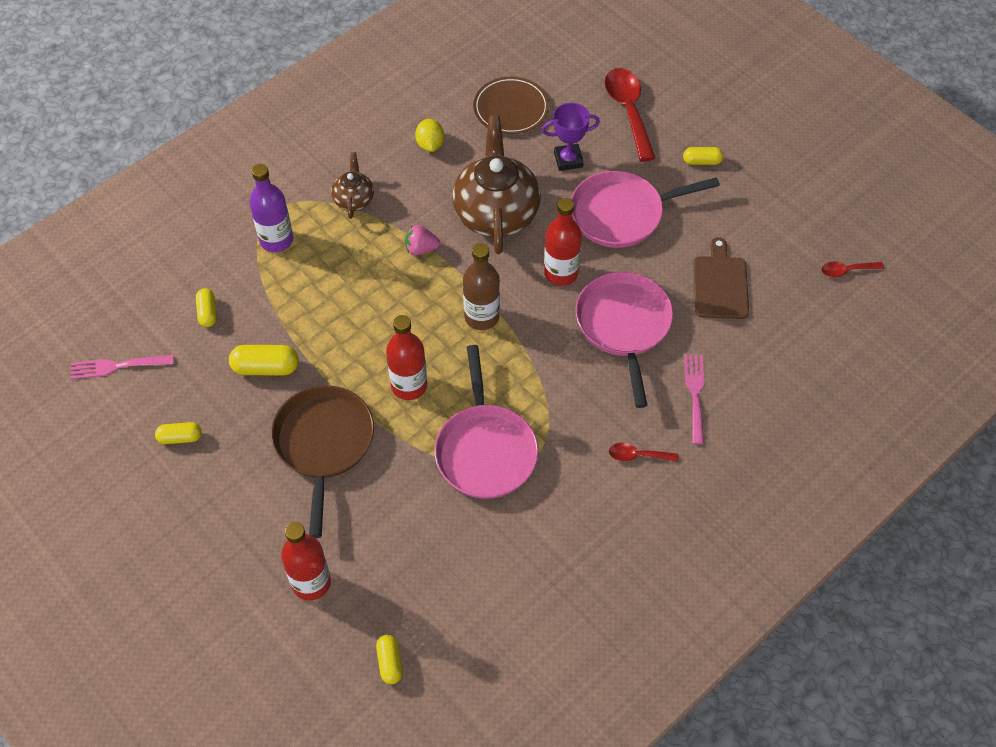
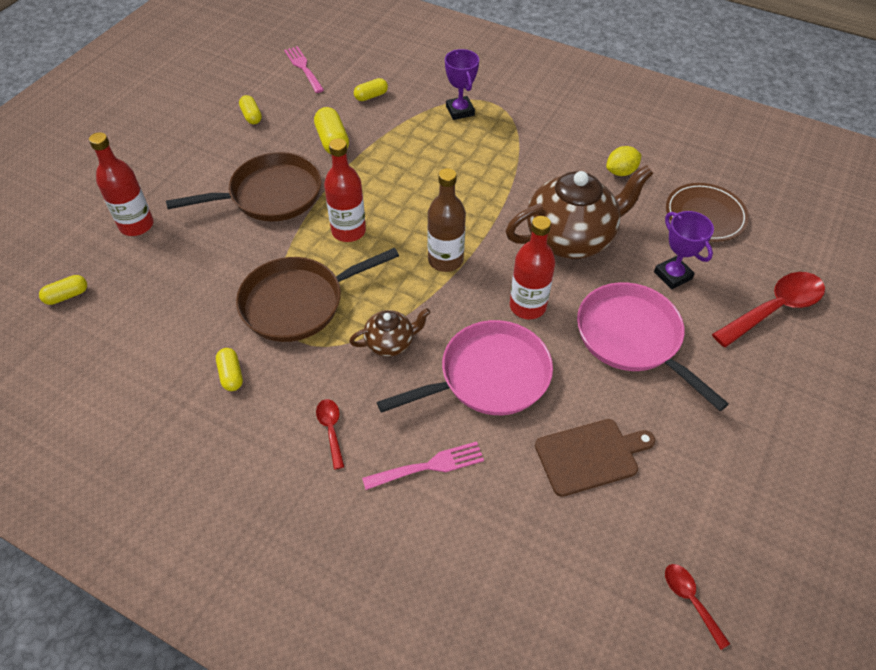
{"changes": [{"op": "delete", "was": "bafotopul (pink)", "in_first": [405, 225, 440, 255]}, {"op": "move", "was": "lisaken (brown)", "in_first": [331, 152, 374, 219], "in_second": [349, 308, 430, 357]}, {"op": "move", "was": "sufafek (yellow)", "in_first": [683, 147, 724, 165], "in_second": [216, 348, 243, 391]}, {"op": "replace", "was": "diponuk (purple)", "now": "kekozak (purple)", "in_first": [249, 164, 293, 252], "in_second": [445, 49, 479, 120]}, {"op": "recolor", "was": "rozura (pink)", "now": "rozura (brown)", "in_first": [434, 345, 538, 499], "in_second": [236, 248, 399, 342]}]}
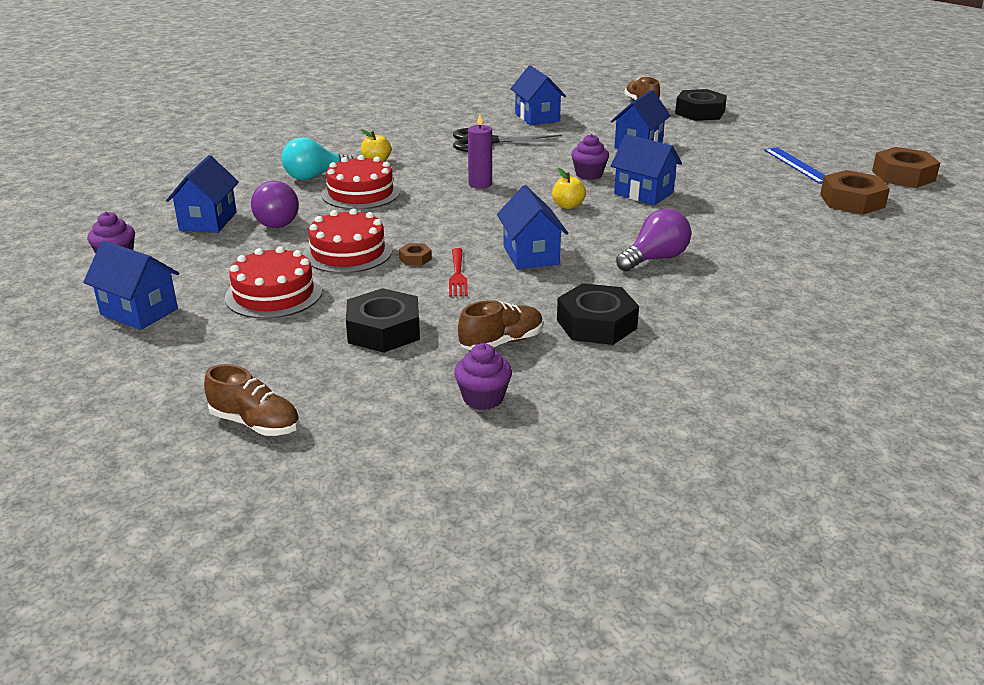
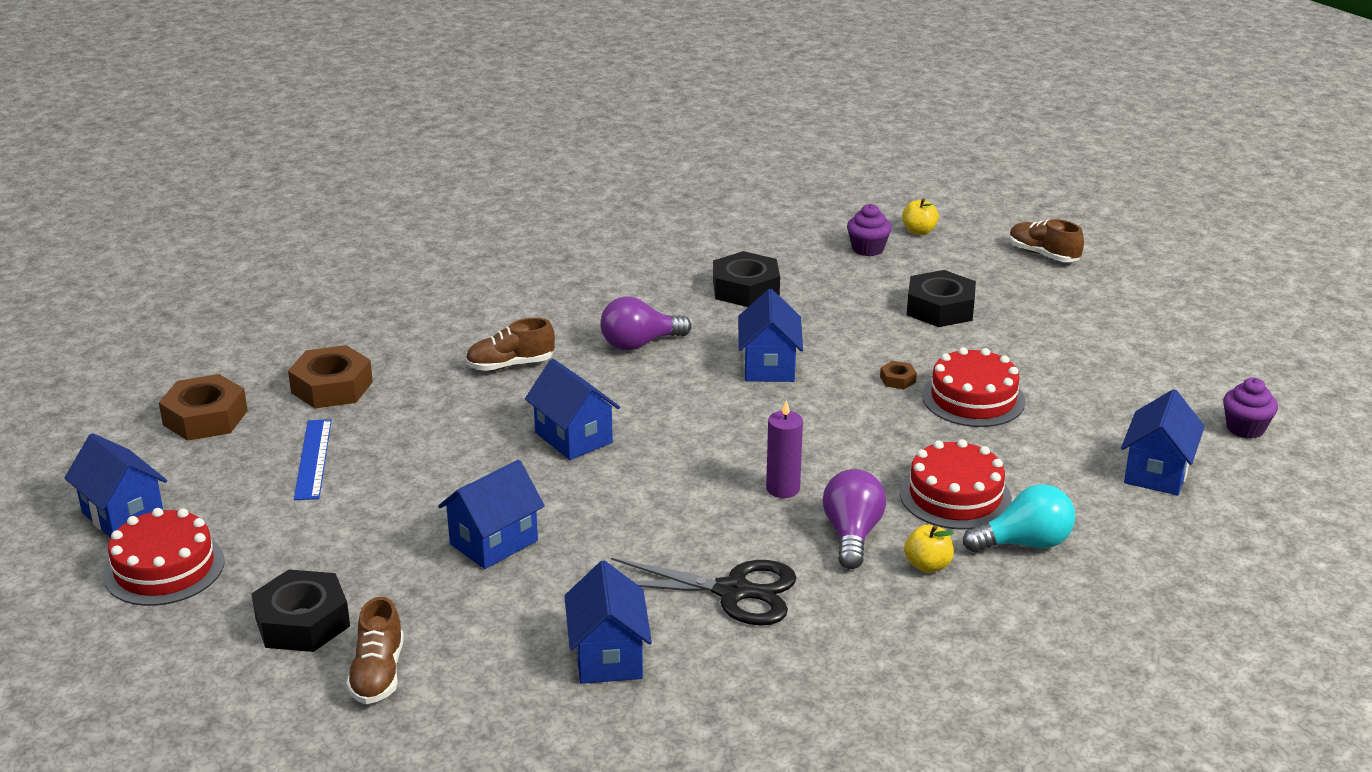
{"changes": [{"op": "delete", "was": "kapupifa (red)", "in_first": [449, 248, 468, 297]}, {"op": "delete", "was": "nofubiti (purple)", "in_first": [571, 134, 609, 180]}, {"op": "move", "was": "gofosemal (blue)", "in_first": [83, 241, 179, 330], "in_second": [65, 433, 167, 538]}, {"op": "move", "was": "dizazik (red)", "in_first": [225, 246, 322, 319], "in_second": [103, 508, 225, 606]}, {"op": "move", "was": "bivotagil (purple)", "in_first": [251, 181, 299, 228], "in_second": [823, 469, 886, 569]}, {"op": "move", "was": "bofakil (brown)", "in_first": [458, 300, 543, 350], "in_second": [465, 318, 555, 371]}, {"op": "move", "was": "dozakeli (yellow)", "in_first": [552, 168, 586, 209], "in_second": [902, 198, 939, 235]}]}
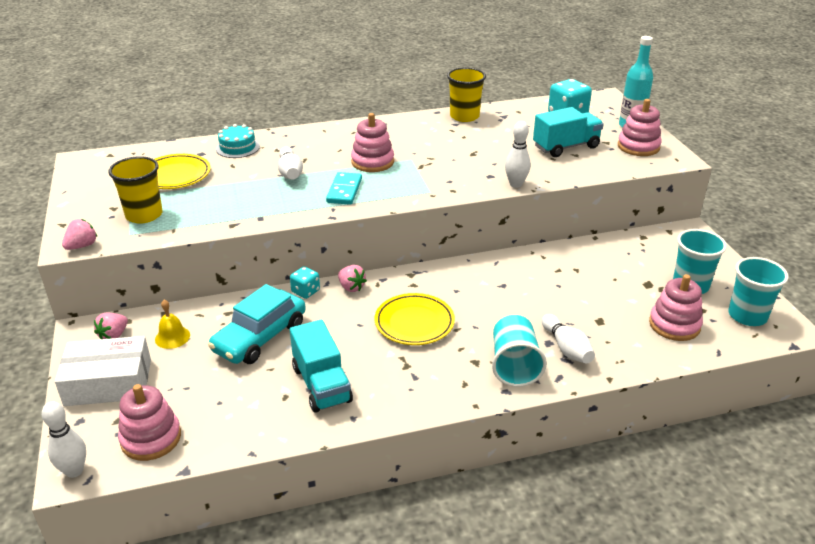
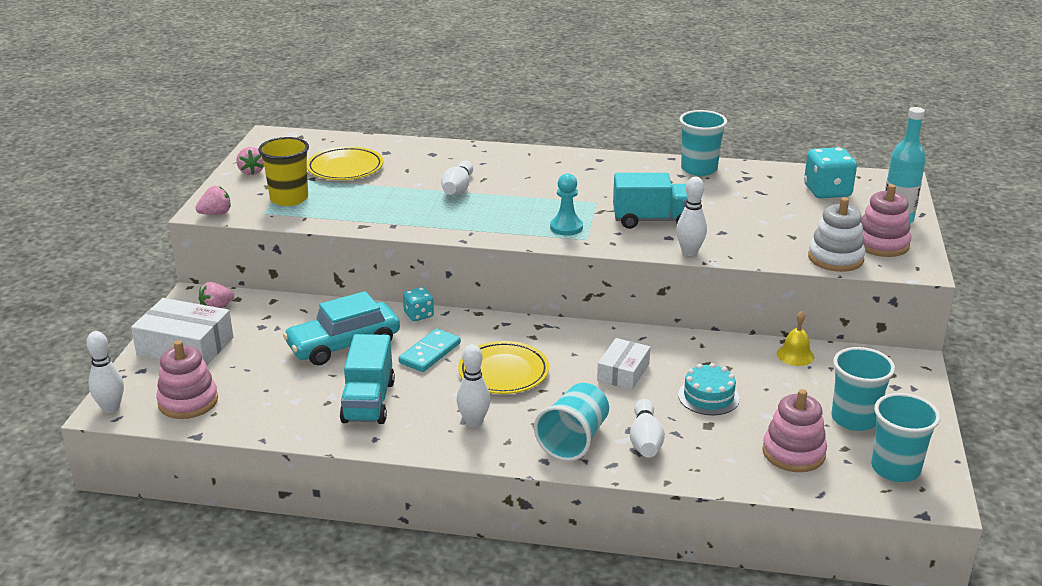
{"changes": [{"op": "delete", "was": "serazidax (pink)", "in_first": [351, 113, 394, 172]}, {"op": "insert", "now": "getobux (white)", "in_second": [457, 344, 490, 428]}, {"op": "insert", "now": "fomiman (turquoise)", "in_second": [550, 173, 583, 236]}, {"op": "insert", "now": "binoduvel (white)", "in_second": [597, 338, 650, 390]}, {"op": "insert", "now": "serazidax (white)", "in_second": [808, 197, 865, 272]}, {"op": "move", "was": "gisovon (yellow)", "in_first": [155, 300, 190, 349], "in_second": [777, 311, 814, 366]}, {"op": "move", "was": "dizazik (turquoise)", "in_first": [216, 124, 260, 158], "in_second": [678, 363, 740, 415]}, {"op": "move", "was": "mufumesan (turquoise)", "in_first": [326, 172, 362, 205], "in_second": [398, 329, 461, 372]}, {"op": "move", "was": "bafotopul (pink)", "in_first": [338, 265, 367, 292], "in_second": [236, 147, 264, 175]}, {"op": "move", "was": "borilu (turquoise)", "in_first": [533, 107, 604, 157], "in_second": [613, 173, 687, 229]}, {"op": "recolor", "was": "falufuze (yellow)", "now": "falufuze (turquoise)", "in_first": [447, 68, 486, 122], "in_second": [679, 110, 727, 176]}]}
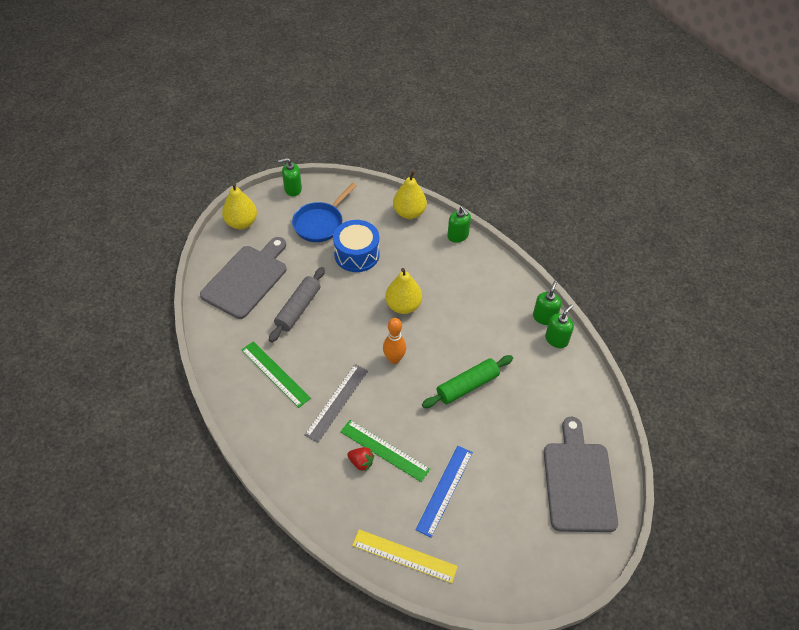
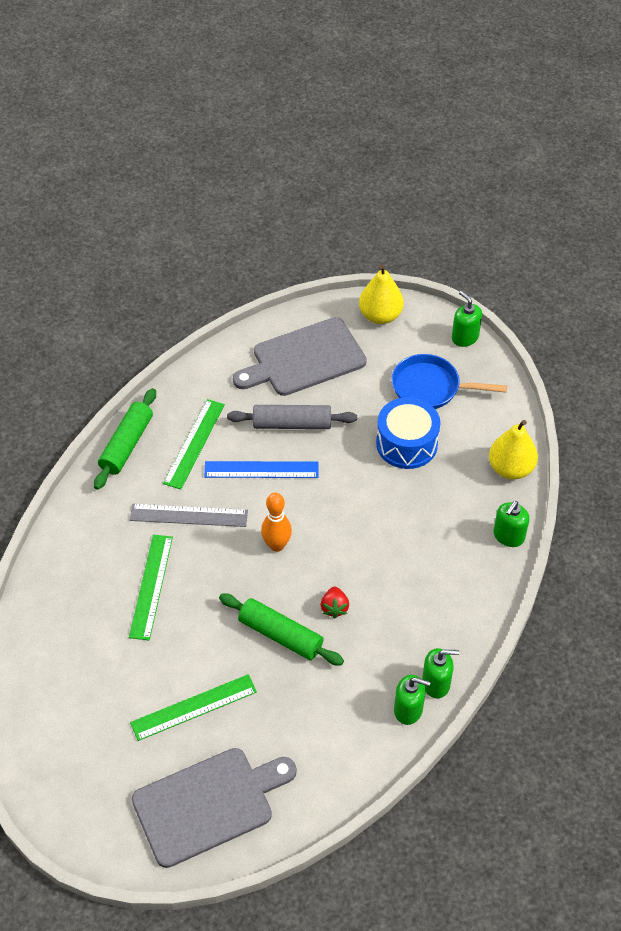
{"changes": [{"op": "delete", "was": "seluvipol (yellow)", "in_first": [352, 529, 458, 583]}, {"op": "delete", "was": "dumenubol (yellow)", "in_first": [385, 268, 422, 314]}, {"op": "insert", "now": "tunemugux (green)", "in_second": [94, 388, 156, 490]}, {"op": "insert", "now": "seluvipol (green)", "in_second": [130, 674, 257, 741]}, {"op": "move", "was": "bafotopul (red)", "in_first": [347, 447, 374, 471], "in_second": [321, 587, 349, 618]}, {"op": "move", "was": "seluvipol (blue)", "in_first": [416, 446, 473, 538], "in_second": [204, 461, 319, 478]}, {"op": "rotate", "was": "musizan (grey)", "in_first": [200, 237, 287, 319], "in_second": [233, 317, 367, 396], "clockwise": 150}]}
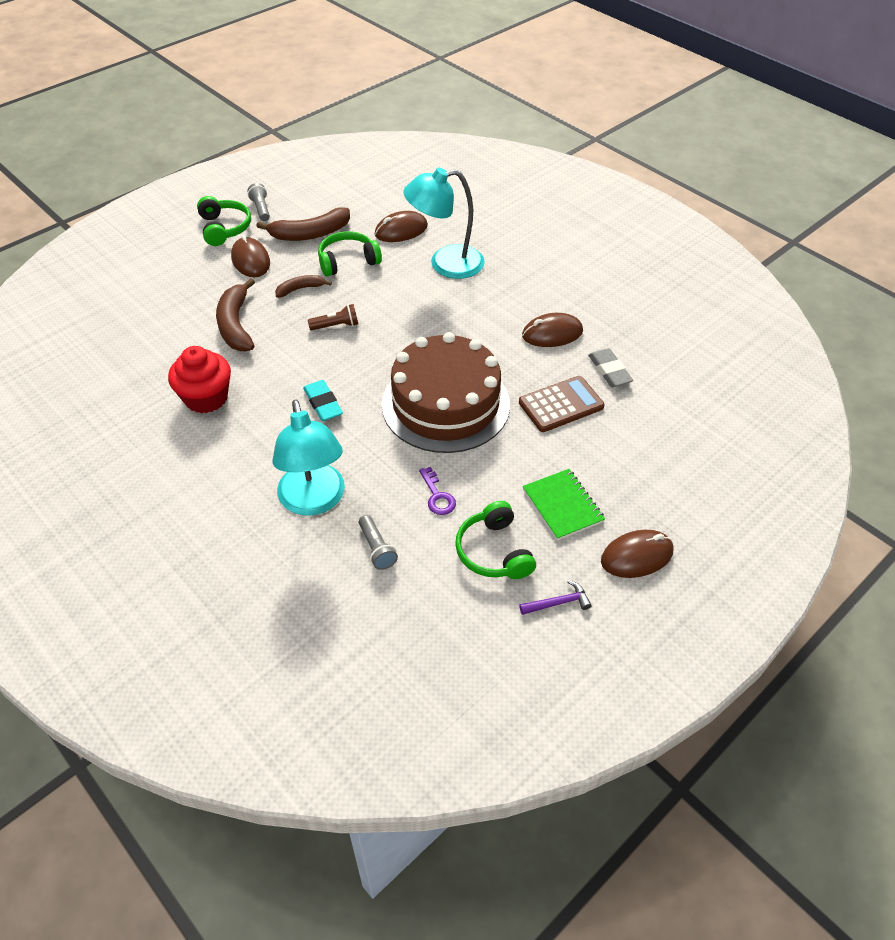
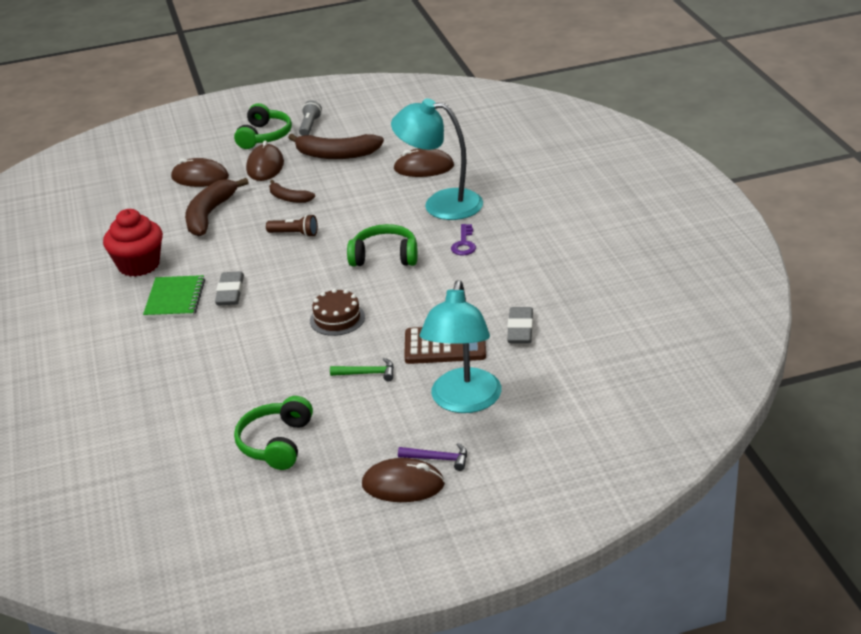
{"changes": [{"op": "delete", "was": "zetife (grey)", "in_first": [359, 515, 398, 570]}, {"op": "insert", "now": "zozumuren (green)", "in_second": [330, 358, 394, 382]}, {"op": "move", "was": "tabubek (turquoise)", "in_first": [272, 399, 345, 516], "in_second": [420, 280, 501, 413]}, {"op": "move", "was": "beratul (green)", "in_first": [318, 231, 382, 276], "in_second": [347, 224, 418, 266]}, {"op": "move", "was": "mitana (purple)", "in_first": [419, 467, 456, 515], "in_second": [451, 224, 476, 256]}, {"op": "move", "was": "zozumuren (purple)", "in_first": [519, 580, 591, 615], "in_second": [398, 443, 467, 471]}, {"op": "move", "was": "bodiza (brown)", "in_first": [522, 313, 583, 347], "in_second": [171, 158, 229, 187]}, {"op": "move", "was": "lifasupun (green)", "in_first": [523, 469, 605, 540], "in_second": [143, 275, 205, 318]}, {"op": "recolor", "was": "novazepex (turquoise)", "now": "novazepex (grey)", "in_first": [303, 380, 343, 421], "in_second": [215, 271, 244, 305]}, {"op": "rotate", "was": "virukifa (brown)", "in_first": [275, 275, 332, 298], "in_second": [269, 180, 315, 203], "clockwise": -150}, {"op": "resize", "was": "dizazik (brown)", "in_first": [382, 332, 510, 453], "in_second": [310, 289, 365, 336], "ratio": 0.41}]}
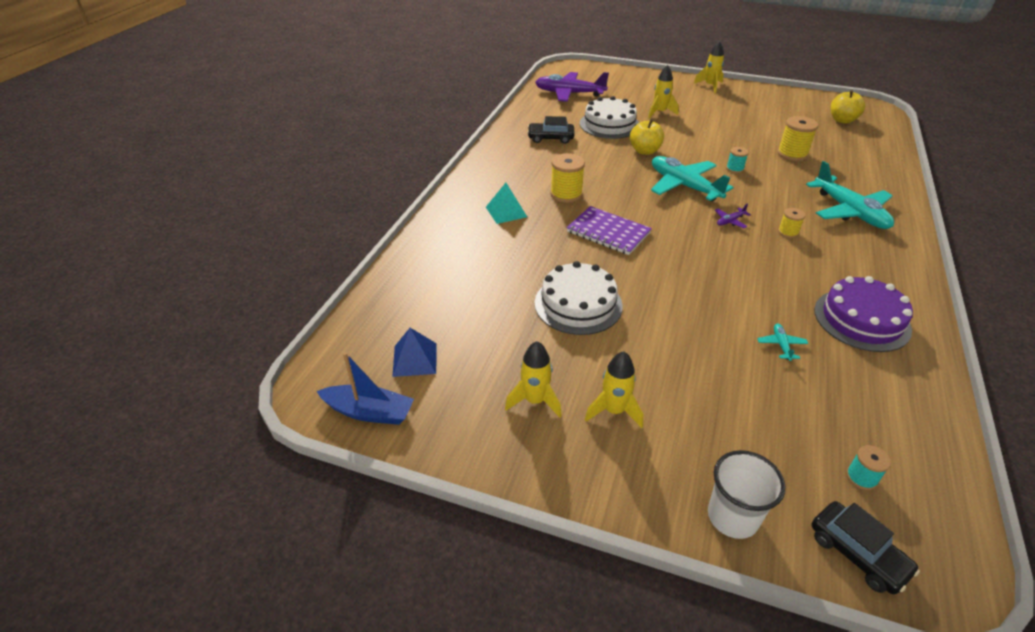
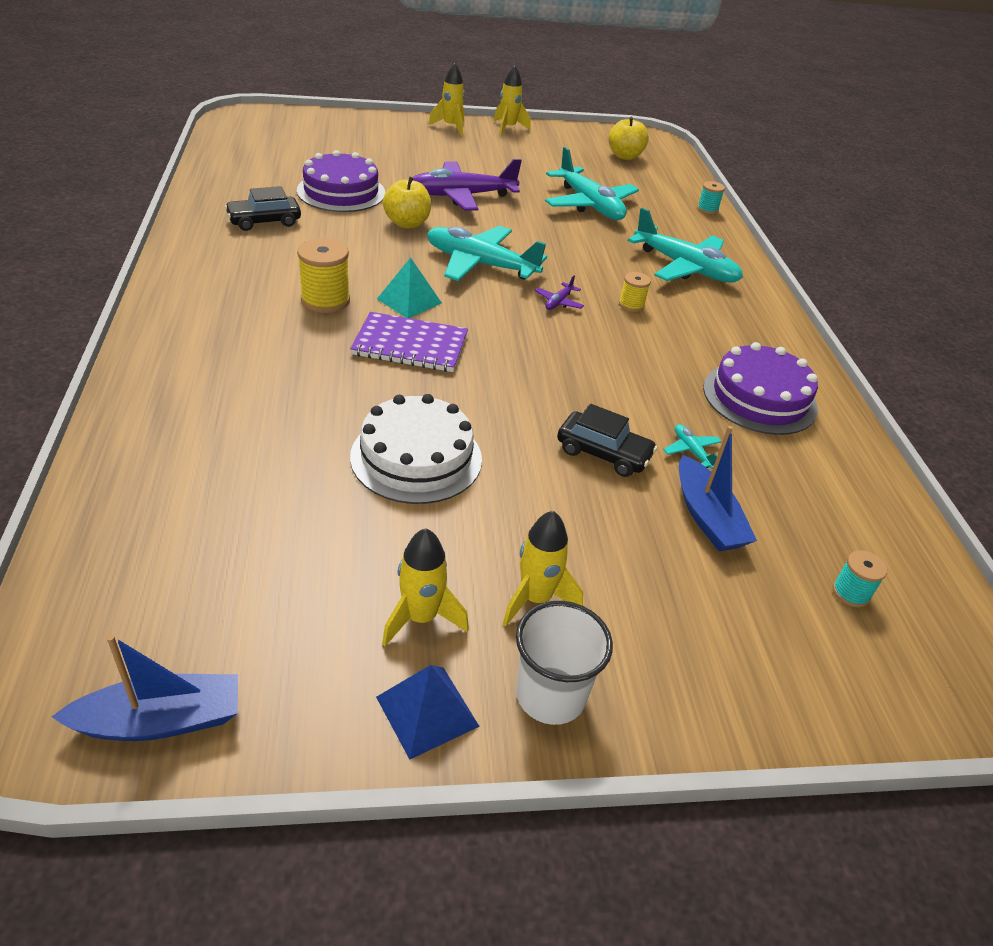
{"changes": [{"op": "insert", "now": "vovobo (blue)", "in_second": [679, 426, 757, 551]}, {"op": "move", "was": "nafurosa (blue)", "in_first": [392, 328, 436, 377], "in_second": [376, 665, 480, 760]}, {"op": "move", "was": "nafurosa (turquoise)", "in_first": [486, 183, 527, 224], "in_second": [377, 257, 442, 318]}, {"op": "move", "was": "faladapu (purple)", "in_first": [535, 72, 609, 102], "in_second": [413, 159, 522, 211]}, {"op": "move", "was": "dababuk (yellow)", "in_first": [648, 65, 679, 118], "in_second": [494, 65, 531, 136]}, {"op": "move", "was": "falufuze (white)", "in_first": [708, 450, 785, 539], "in_second": [516, 601, 613, 725]}, {"op": "move", "was": "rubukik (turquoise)", "in_first": [726, 147, 749, 173], "in_second": [697, 181, 725, 214]}, {"op": "move", "was": "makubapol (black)", "in_first": [811, 501, 920, 594], "in_second": [557, 404, 657, 477]}, {"op": "replace", "was": "rubukik (yellow)", "now": "faladapu (turquoise)", "in_first": [778, 116, 818, 161], "in_second": [545, 147, 639, 220]}, {"op": "recolor", "was": "dizazik (white)", "now": "dizazik (purple)", "in_first": [580, 96, 639, 139], "in_second": [297, 150, 385, 212]}]}
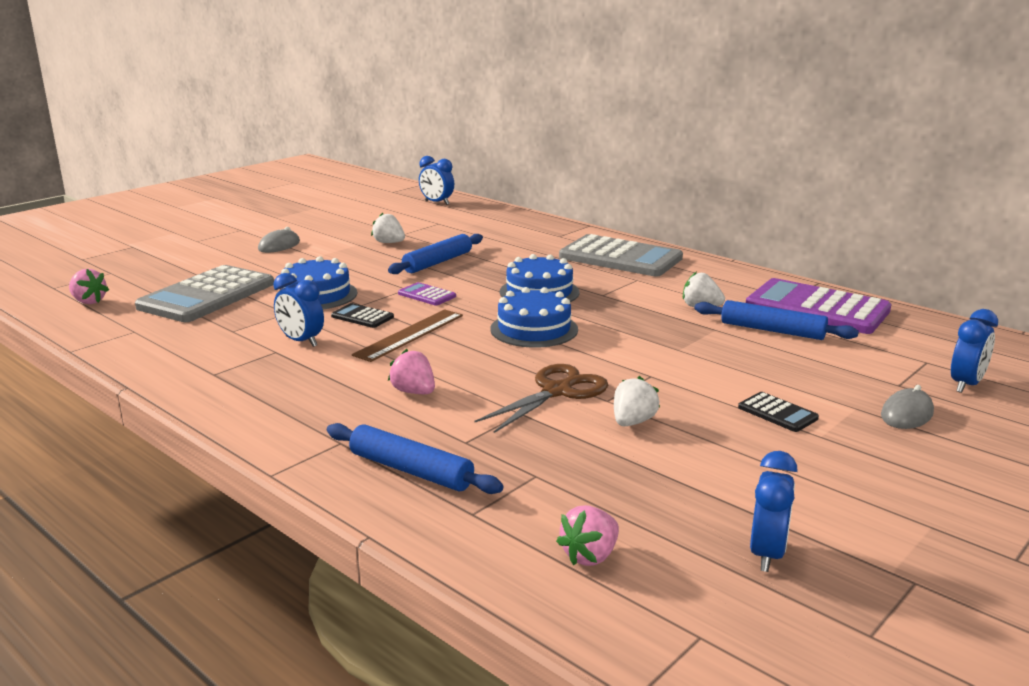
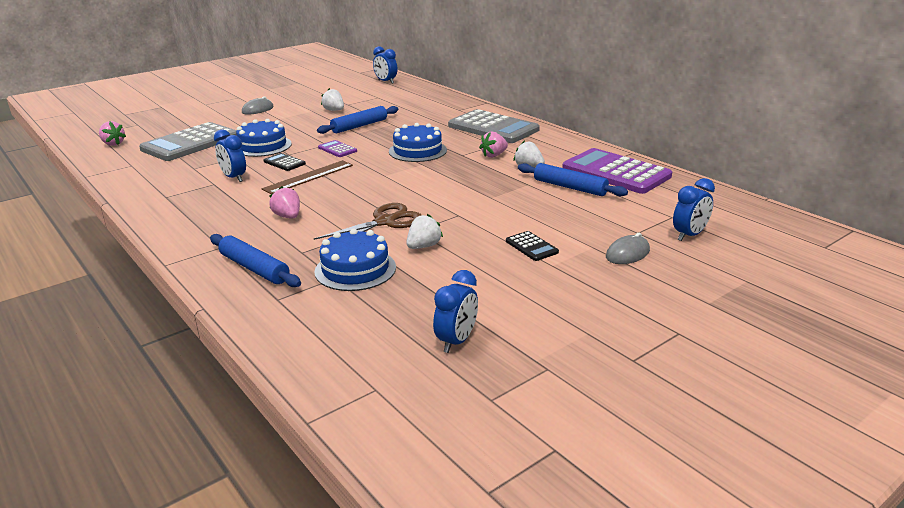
{"changes": [{"op": "move", "was": "dizazik (blue)", "in_first": [490, 287, 578, 348], "in_second": [315, 229, 396, 291]}, {"op": "move", "was": "bafotopul (pink)", "in_first": [556, 505, 619, 566], "in_second": [479, 132, 508, 158]}]}
